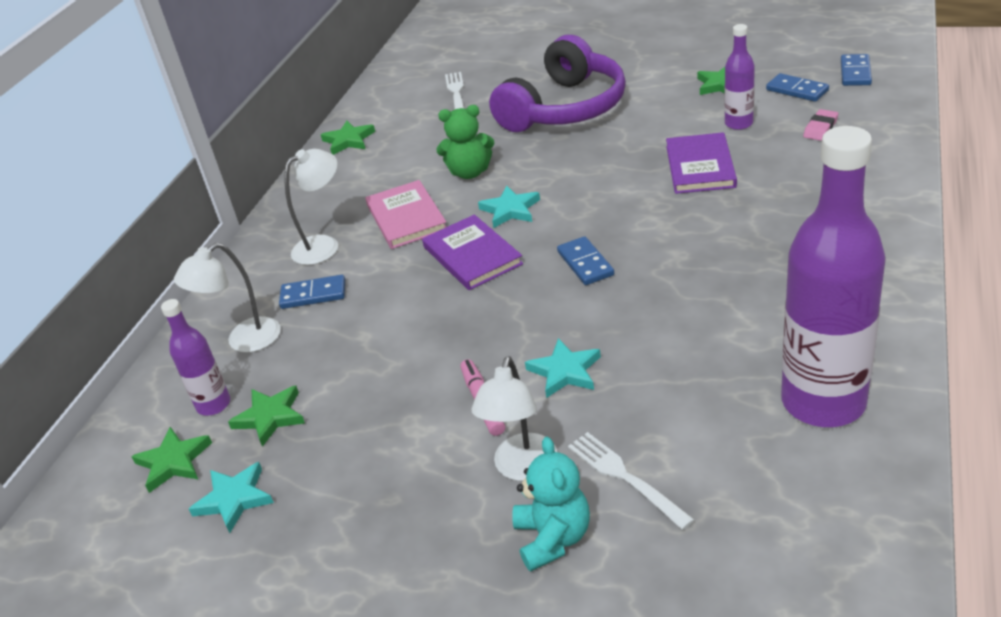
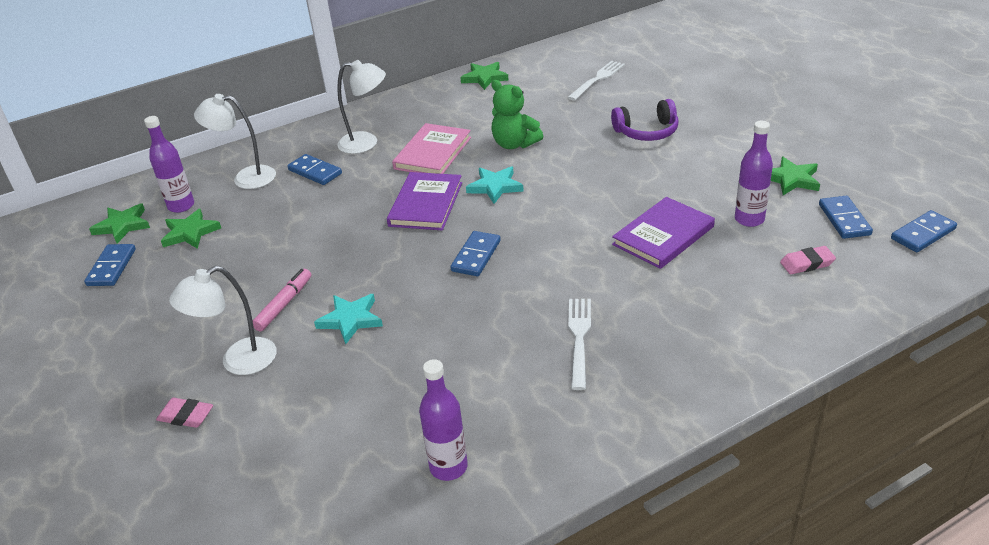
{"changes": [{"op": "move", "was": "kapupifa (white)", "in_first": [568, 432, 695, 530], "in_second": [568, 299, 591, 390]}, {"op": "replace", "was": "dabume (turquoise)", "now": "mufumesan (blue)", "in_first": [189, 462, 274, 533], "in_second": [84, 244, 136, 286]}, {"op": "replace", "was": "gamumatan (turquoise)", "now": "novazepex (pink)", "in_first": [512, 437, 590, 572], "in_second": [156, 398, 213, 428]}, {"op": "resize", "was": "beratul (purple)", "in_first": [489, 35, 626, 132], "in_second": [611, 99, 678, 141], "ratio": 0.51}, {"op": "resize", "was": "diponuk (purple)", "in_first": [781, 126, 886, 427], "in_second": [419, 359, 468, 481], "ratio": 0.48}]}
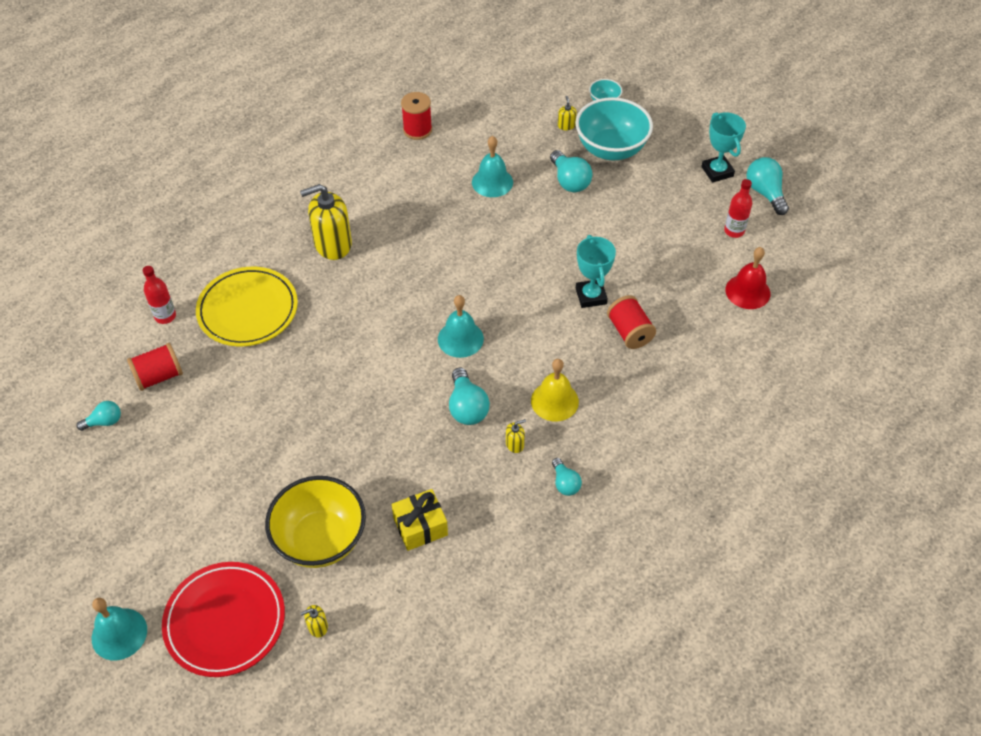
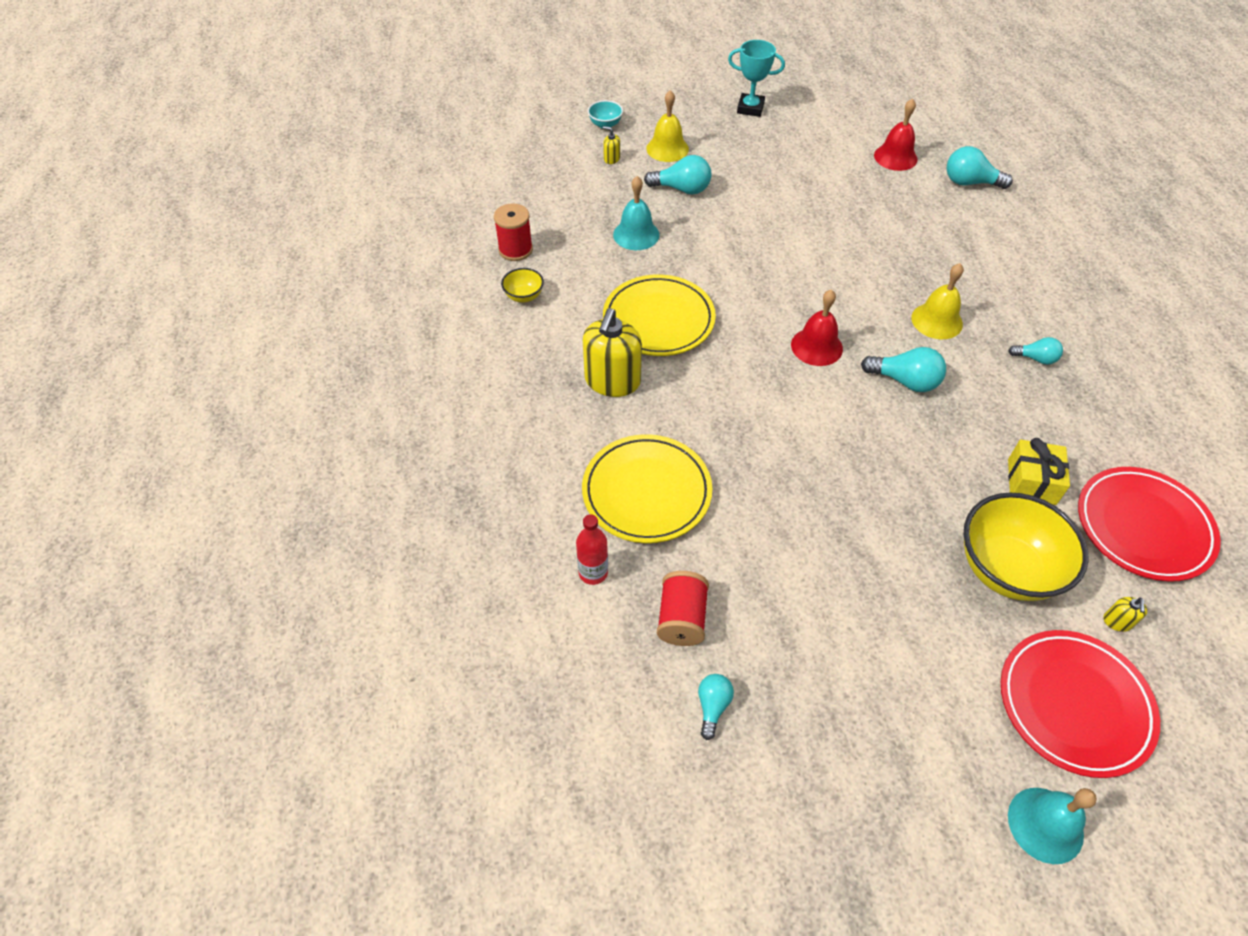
{"changes": [{"op": "delete", "was": "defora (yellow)", "in_first": [506, 419, 526, 453]}, {"op": "delete", "was": "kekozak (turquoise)", "in_first": [576, 235, 616, 308]}, {"op": "delete", "was": "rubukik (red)", "in_first": [607, 295, 656, 349]}, {"op": "delete", "was": "diponuk (red)", "in_first": [724, 179, 752, 238]}, {"op": "insert", "now": "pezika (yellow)", "in_second": [501, 268, 544, 302]}, {"op": "insert", "now": "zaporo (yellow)", "in_second": [603, 274, 716, 356]}, {"op": "insert", "now": "zaporo (red)", "in_second": [1078, 467, 1221, 582]}, {"op": "move", "was": "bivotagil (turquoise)", "in_first": [747, 157, 789, 215], "in_second": [946, 146, 1013, 189]}, {"op": "replace", "was": "pezika (turquoise)", "now": "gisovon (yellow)", "in_first": [575, 97, 653, 160], "in_second": [646, 90, 689, 162]}, {"op": "recolor", "was": "gisovon (turquoise)", "now": "gisovon (red)", "in_first": [438, 295, 484, 358], "in_second": [791, 289, 843, 366]}]}
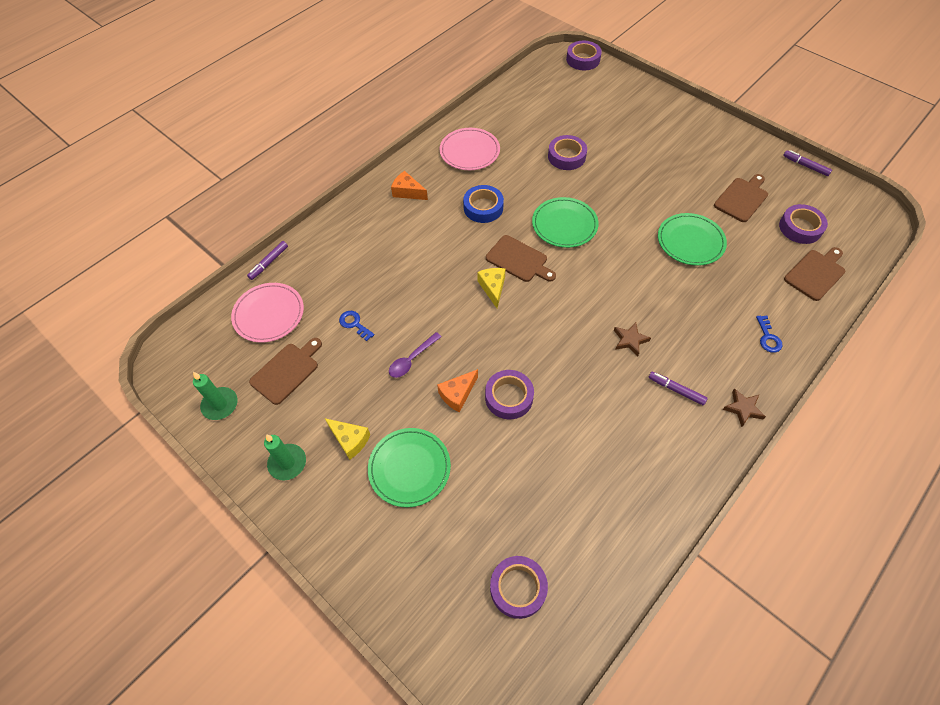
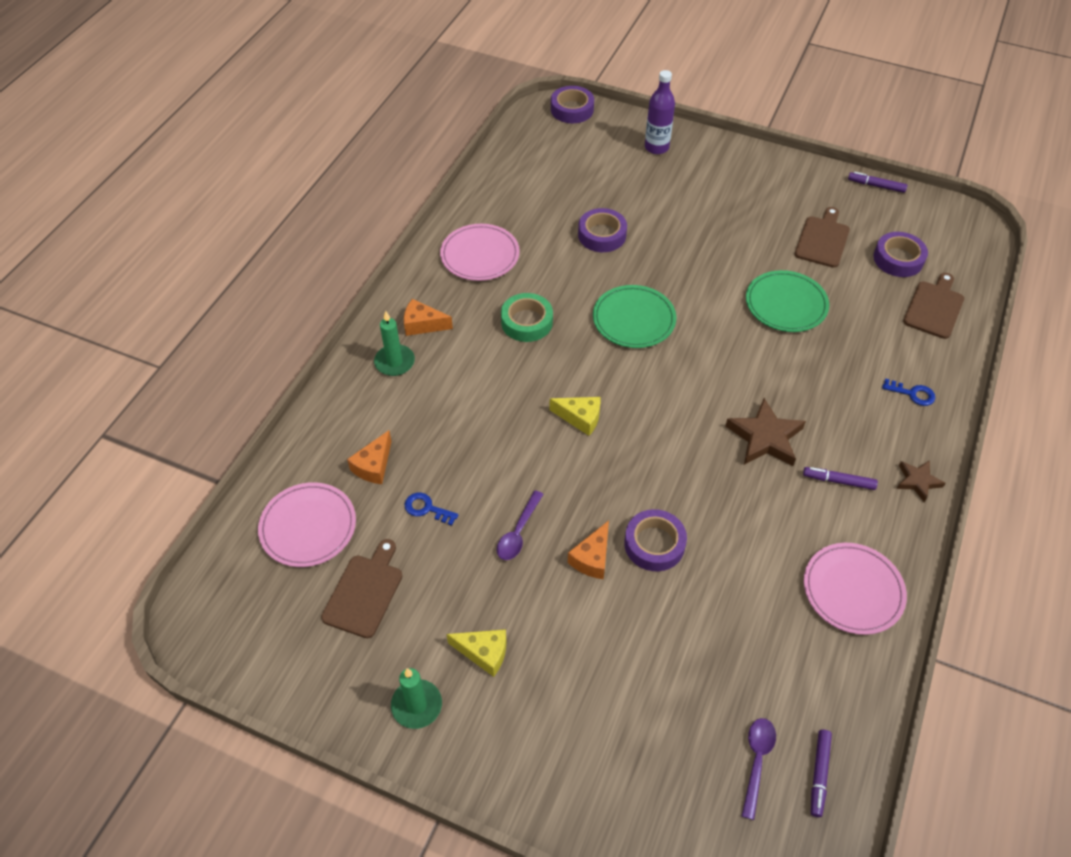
{"changes": [{"op": "delete", "was": "zaporo (green)", "in_first": [368, 428, 451, 507]}, {"op": "delete", "was": "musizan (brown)", "in_first": [486, 235, 556, 282]}, {"op": "insert", "now": "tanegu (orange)", "in_second": [347, 430, 392, 484]}, {"op": "insert", "now": "diponuk (purple)", "in_second": [645, 70, 675, 154]}, {"op": "insert", "now": "zaporo (pink)", "in_second": [804, 543, 907, 635]}, {"op": "move", "was": "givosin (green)", "in_first": [193, 372, 238, 420], "in_second": [374, 311, 415, 376]}, {"op": "move", "was": "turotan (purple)", "in_first": [247, 241, 288, 280], "in_second": [811, 729, 832, 817]}, {"op": "replace", "was": "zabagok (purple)", "now": "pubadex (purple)", "in_first": [490, 556, 548, 619], "in_second": [742, 718, 776, 820]}, {"op": "recolor", "was": "zabagok (blue)", "now": "zabagok (green)", "in_first": [463, 185, 504, 223], "in_second": [501, 293, 553, 342]}, {"op": "rotate", "was": "tanegu (yellow)", "in_first": [477, 268, 506, 308], "in_second": [549, 397, 600, 436], "clockwise": 135}, {"op": "rotate", "was": "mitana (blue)", "in_first": [756, 316, 782, 353], "in_second": [882, 378, 935, 406], "clockwise": -45}, {"op": "resize", "was": "dabume (brown)", "in_first": [614, 322, 651, 356], "in_second": [725, 398, 806, 466], "ratio": 1.72}]}
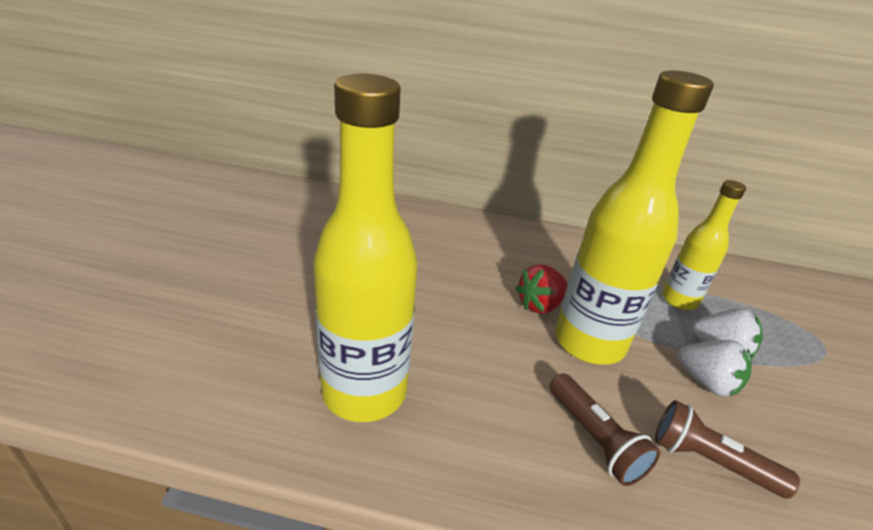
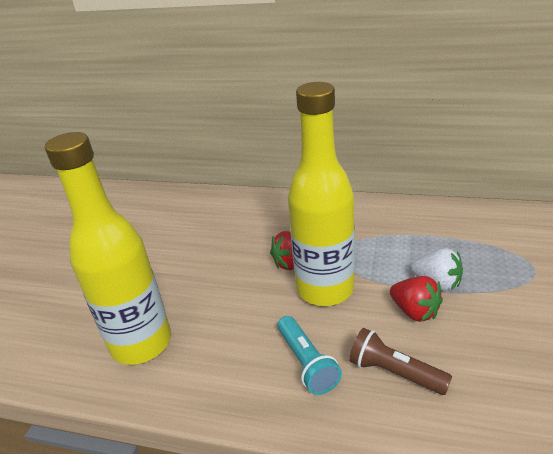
{"changes": [{"op": "delete", "was": "diponuk (yellow)", "in_first": [662, 180, 746, 310]}, {"op": "recolor", "was": "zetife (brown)", "now": "zetife (turquoise)", "in_first": [550, 374, 660, 486], "in_second": [278, 316, 342, 395]}, {"op": "recolor", "was": "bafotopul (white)", "now": "bafotopul (red)", "in_first": [678, 340, 752, 396], "in_second": [390, 276, 443, 322]}]}
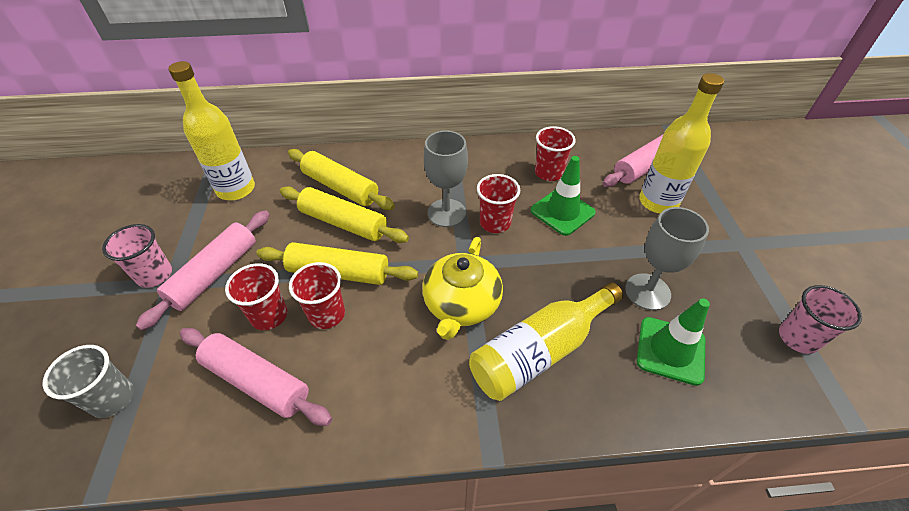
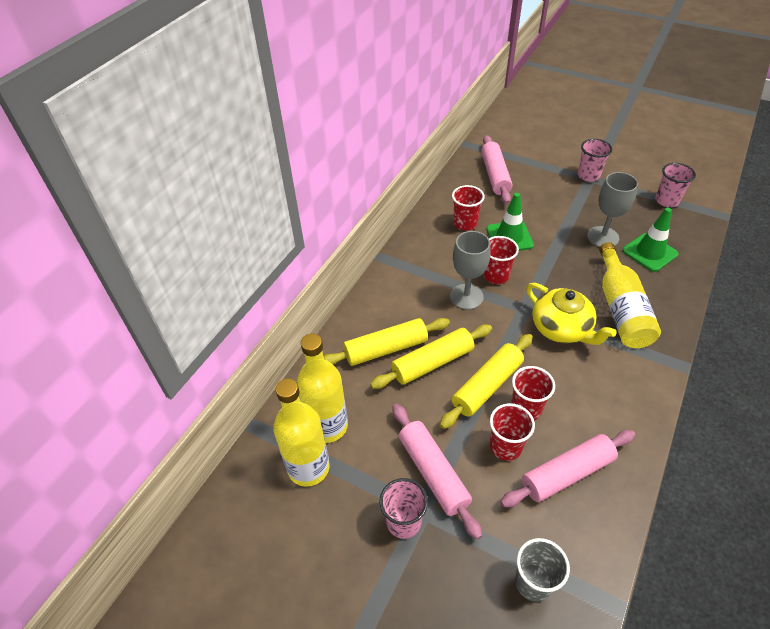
{"changes": [{"op": "insert", "now": "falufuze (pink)", "in_second": [578, 139, 612, 182]}, {"op": "move", "was": "diponuk (yellow)", "in_first": [639, 73, 724, 214], "in_second": [273, 378, 330, 487]}]}
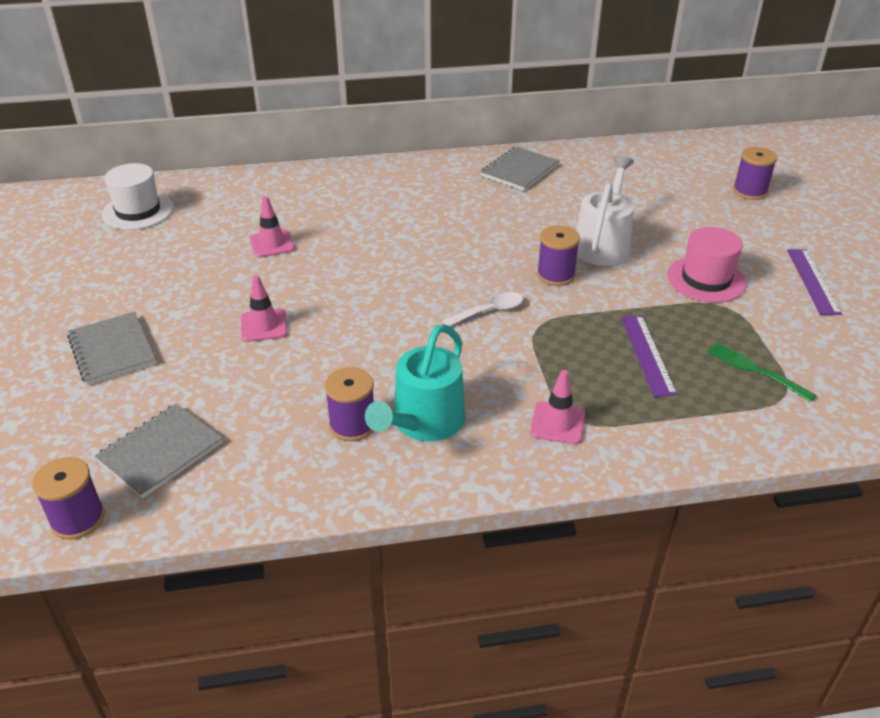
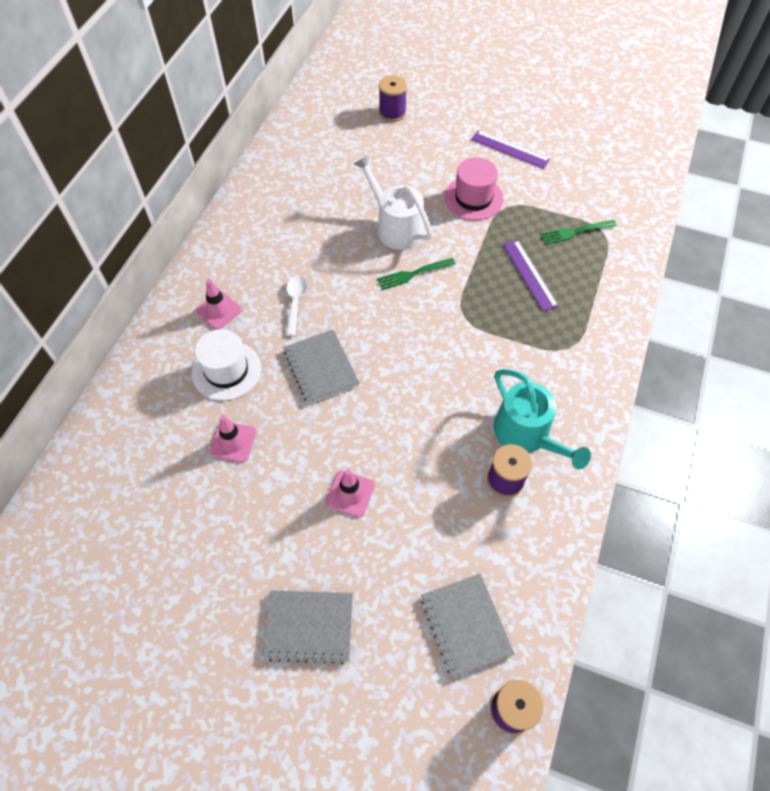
{"changes": [{"op": "move", "was": "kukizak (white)", "in_first": [102, 163, 174, 230], "in_second": [192, 329, 261, 401]}, {"op": "move", "was": "pubadex (white)", "in_first": [442, 292, 523, 326], "in_second": [286, 275, 307, 336]}, {"op": "move", "was": "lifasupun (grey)", "in_first": [480, 146, 559, 191], "in_second": [283, 330, 359, 404]}, {"op": "move", "was": "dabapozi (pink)", "in_first": [530, 370, 585, 444], "in_second": [196, 279, 242, 330]}, {"op": "replace", "was": "rubukik (purple)", "now": "kapupifa (green)", "in_first": [537, 225, 580, 286], "in_second": [377, 258, 455, 290]}, {"op": "rotate", "was": "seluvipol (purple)", "in_first": [621, 315, 677, 397], "in_second": [503, 240, 558, 312], "clockwise": 45}]}
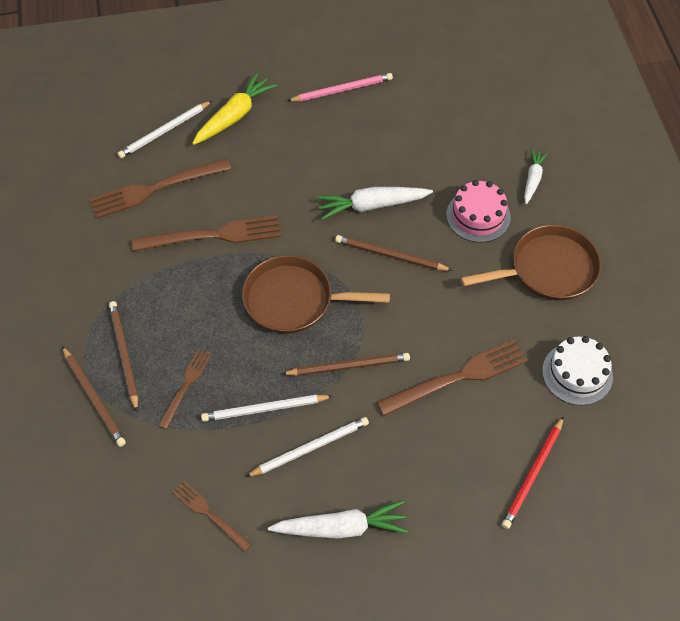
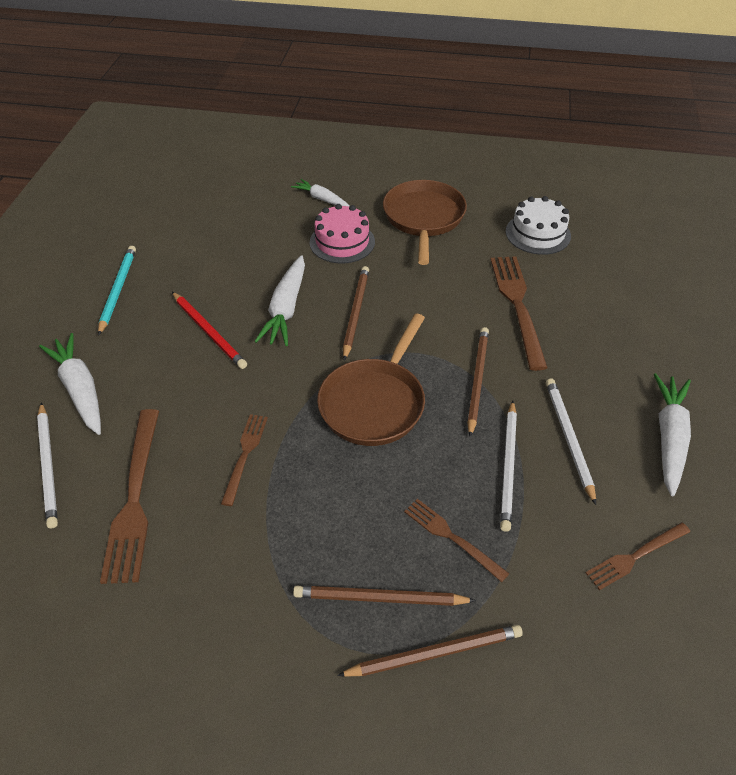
{"changes": [{"op": "move", "was": "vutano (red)", "in_first": [502, 416, 564, 529], "in_second": [172, 292, 247, 369]}, {"op": "recolor", "was": "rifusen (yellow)", "now": "rifusen (white)", "in_first": [192, 73, 277, 145], "in_second": [39, 333, 101, 435]}, {"op": "recolor", "was": "vutano (pink)", "now": "vutano (turquoise)", "in_first": [288, 73, 393, 102], "in_second": [98, 246, 136, 336]}, {"op": "rotate", "was": "vutano (brown)", "in_first": [335, 235, 453, 271], "in_second": [343, 266, 369, 360], "clockwise": 150}, {"op": "resize", "was": "kapupifa (brown)", "in_first": [132, 215, 281, 251], "in_second": [221, 414, 268, 506], "ratio": 0.58}]}
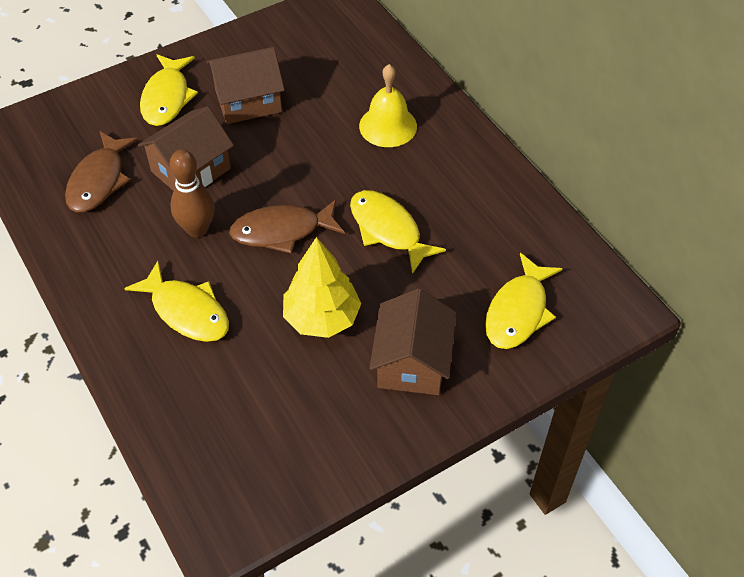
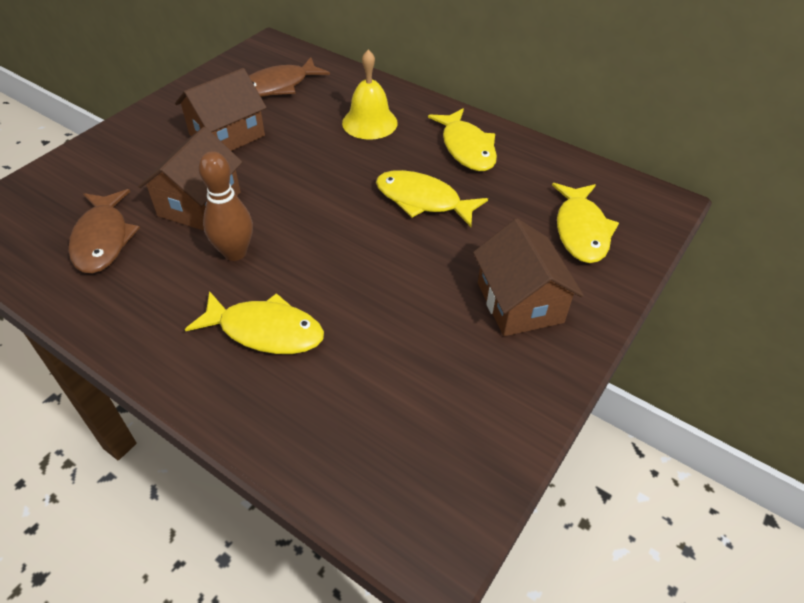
{"changes": [{"op": "delete", "was": "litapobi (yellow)", "in_first": [283, 237, 361, 338]}, {"op": "move", "was": "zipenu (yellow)", "in_first": [140, 54, 198, 126], "in_second": [428, 108, 497, 171]}, {"op": "move", "was": "zipenu (brown)", "in_first": [229, 199, 345, 253], "in_second": [249, 57, 330, 97]}]}
